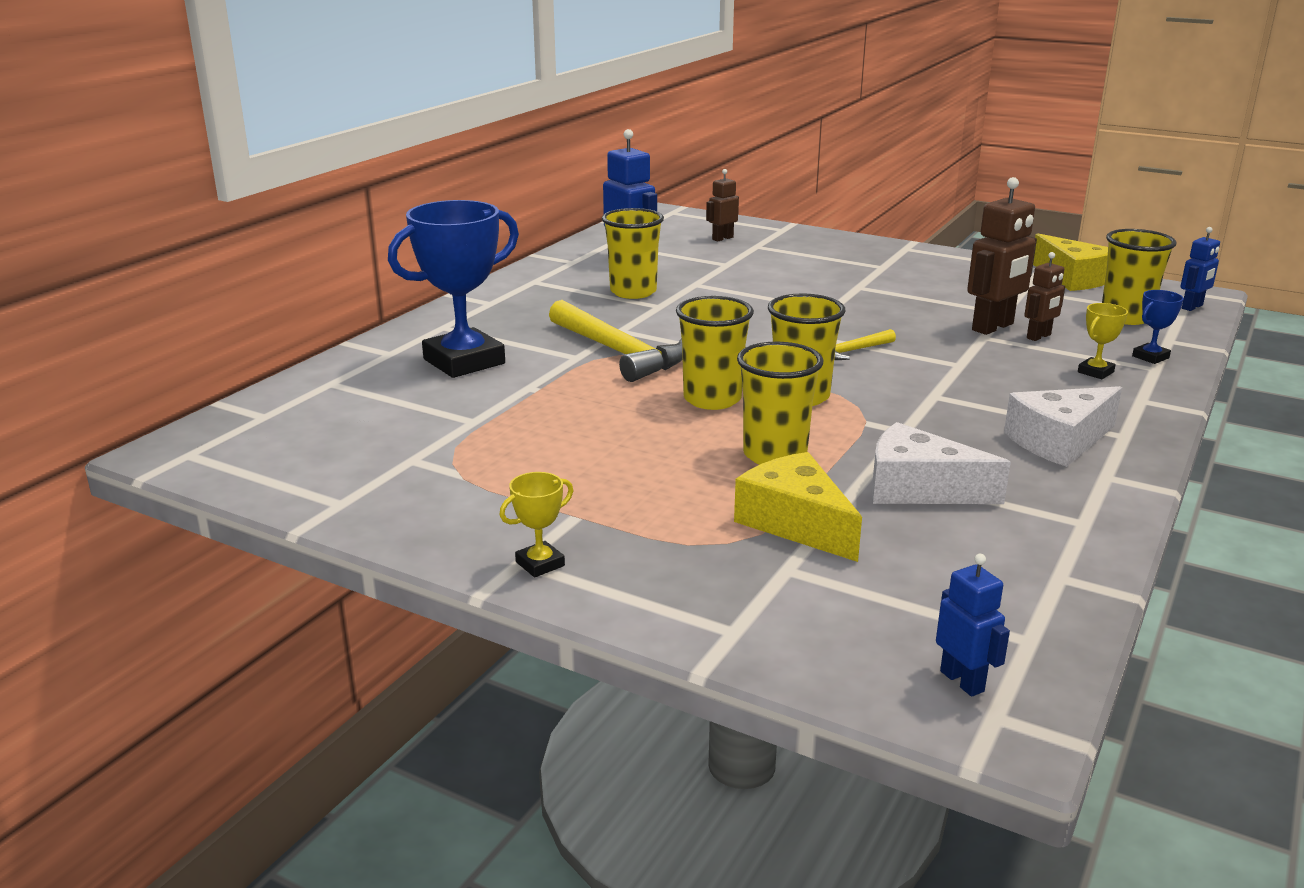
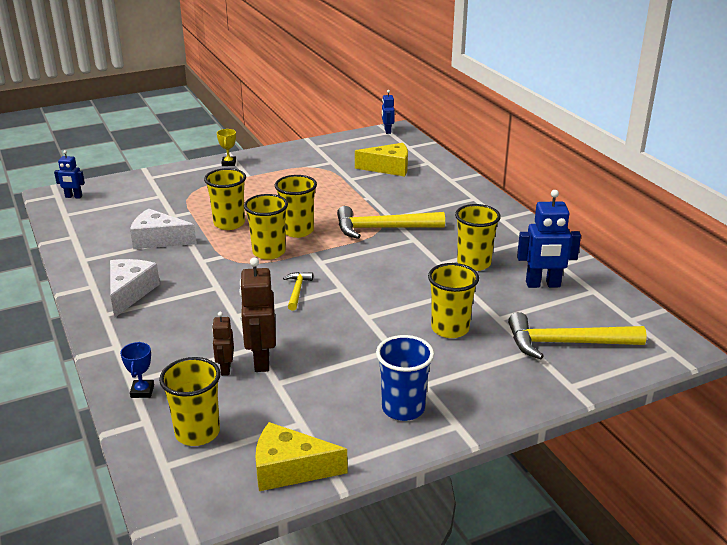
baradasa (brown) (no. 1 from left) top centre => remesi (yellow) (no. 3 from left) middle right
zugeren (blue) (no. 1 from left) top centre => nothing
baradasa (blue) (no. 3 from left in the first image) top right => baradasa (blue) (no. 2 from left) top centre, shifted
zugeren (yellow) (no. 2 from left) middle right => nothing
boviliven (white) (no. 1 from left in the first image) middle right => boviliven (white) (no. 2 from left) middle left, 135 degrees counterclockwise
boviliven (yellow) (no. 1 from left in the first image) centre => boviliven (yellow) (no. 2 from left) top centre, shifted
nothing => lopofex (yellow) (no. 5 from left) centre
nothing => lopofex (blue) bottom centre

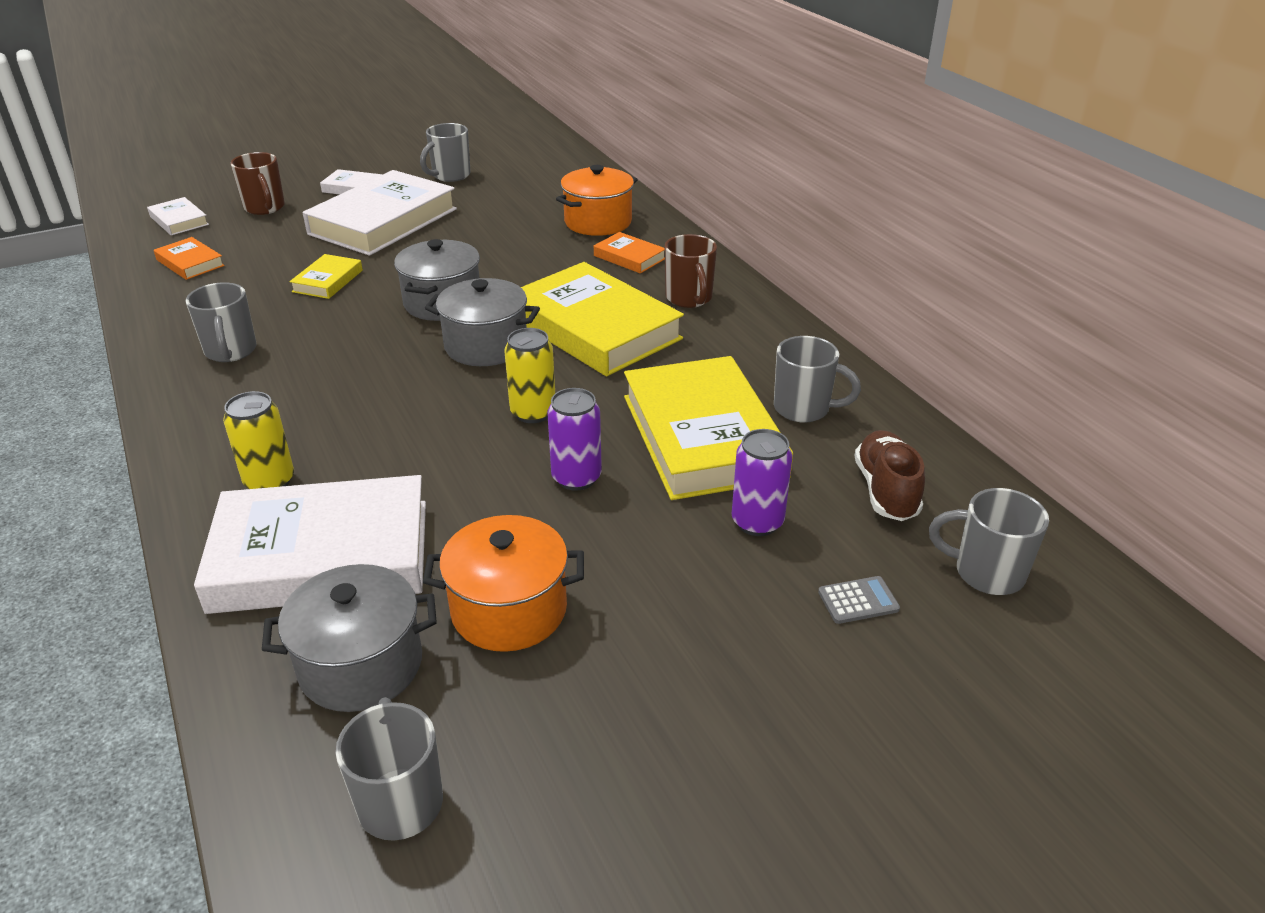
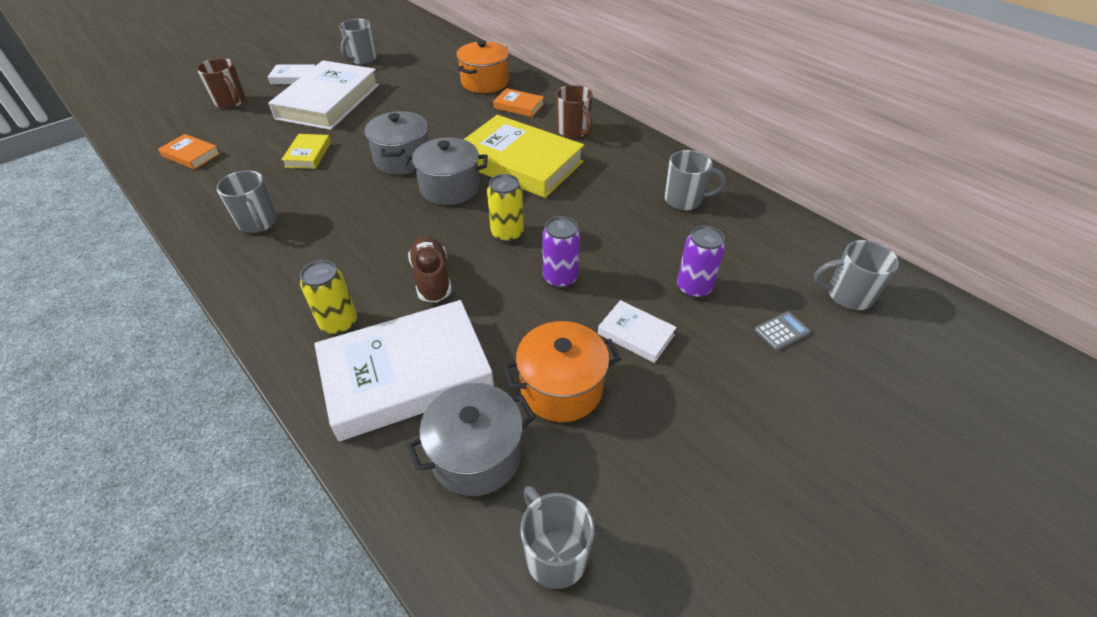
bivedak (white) (no. 1 from left in the first image) top left => bivedak (white) (no. 4 from left) centre, shifted
bivedak (yellow) (no. 3 from left) centre => nothing
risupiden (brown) middle right => risupiden (brown) centre, shifted

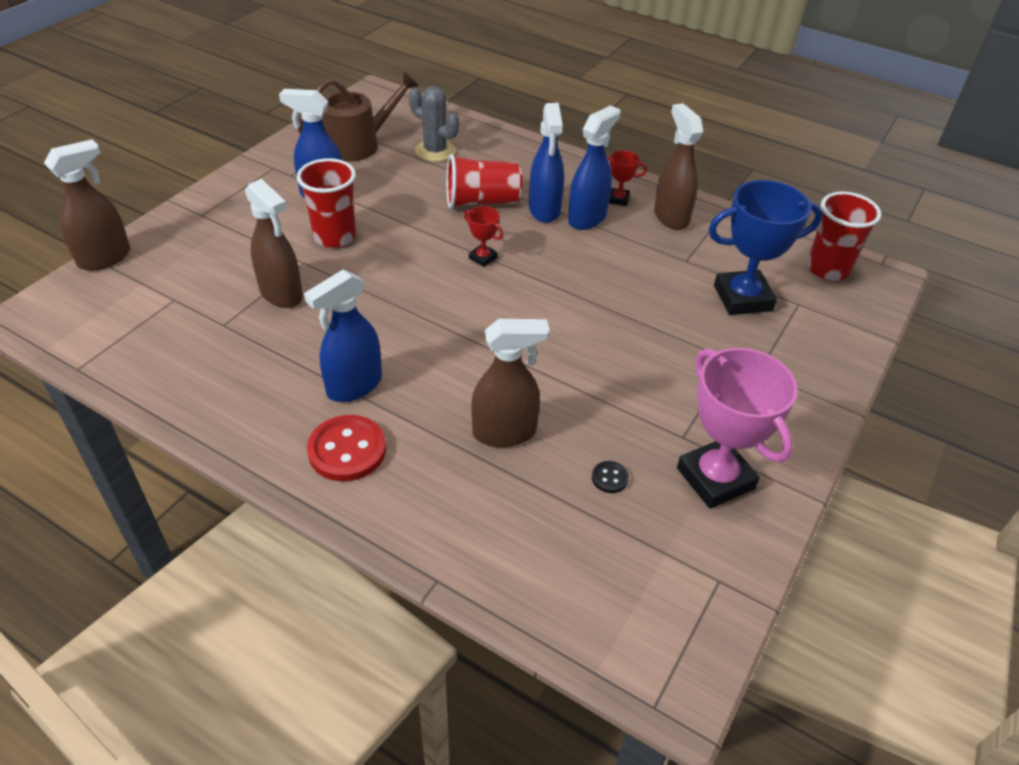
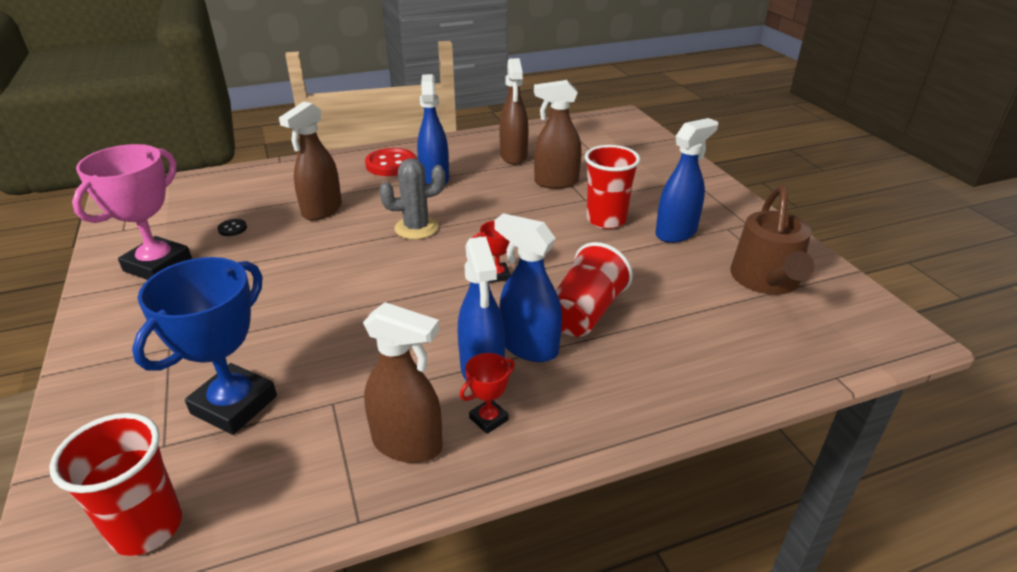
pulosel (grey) top centre => pulosel (grey) centre, shifted
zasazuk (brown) (no. 1 from left in the first image) top left => zasazuk (brown) (no. 3 from left) top centre, shifted
zugeren (pink) middle right => zugeren (pink) middle left, 75 degrees counterclockwise

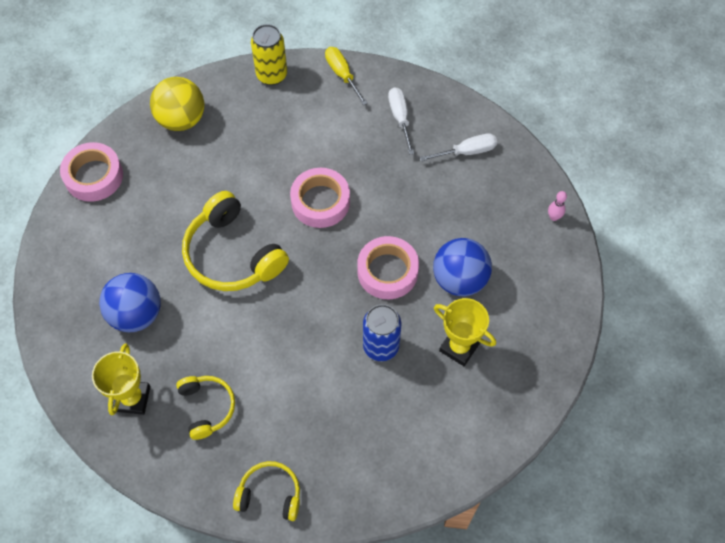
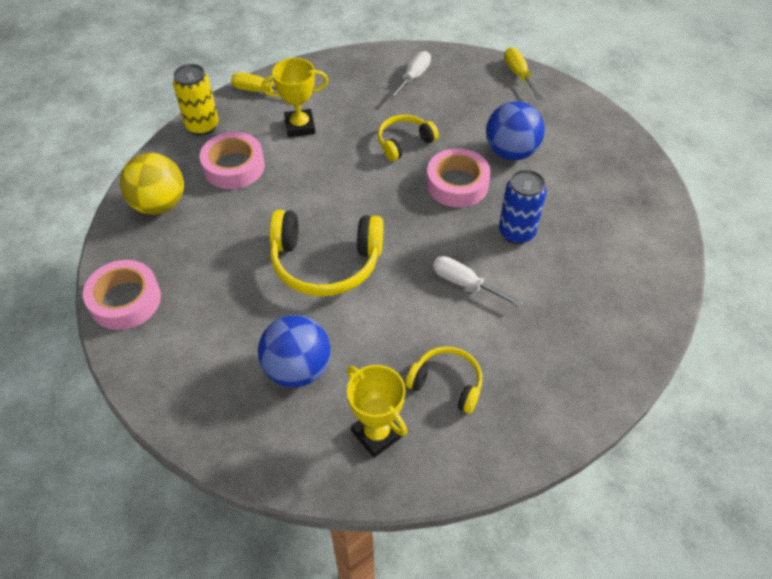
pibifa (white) (no. 1 from left in the first image) top centre => pibifa (white) (no. 2 from left) centre, shifted
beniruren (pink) (no. 2 from left) centre => beniruren (pink) (no. 2 from left) top left, shifted
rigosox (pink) middle right => pibifa (yellow) (no. 2 from left) top right
zugeren (yellow) (no. 2 from left in the first image) centre => zugeren (yellow) (no. 1 from left) top centre, shifted
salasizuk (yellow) (no. 3 from left in the first image) bottom centre => salasizuk (yellow) (no. 2 from left) top centre, shifted

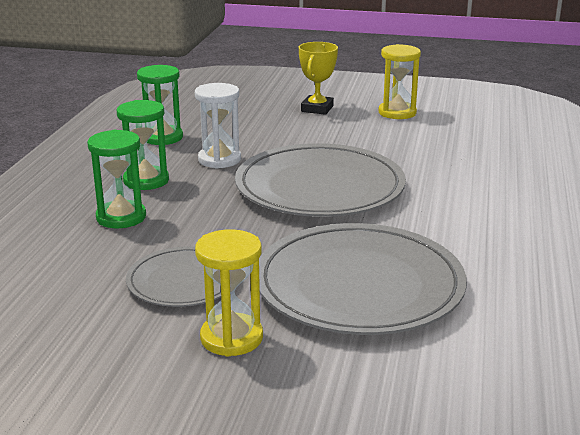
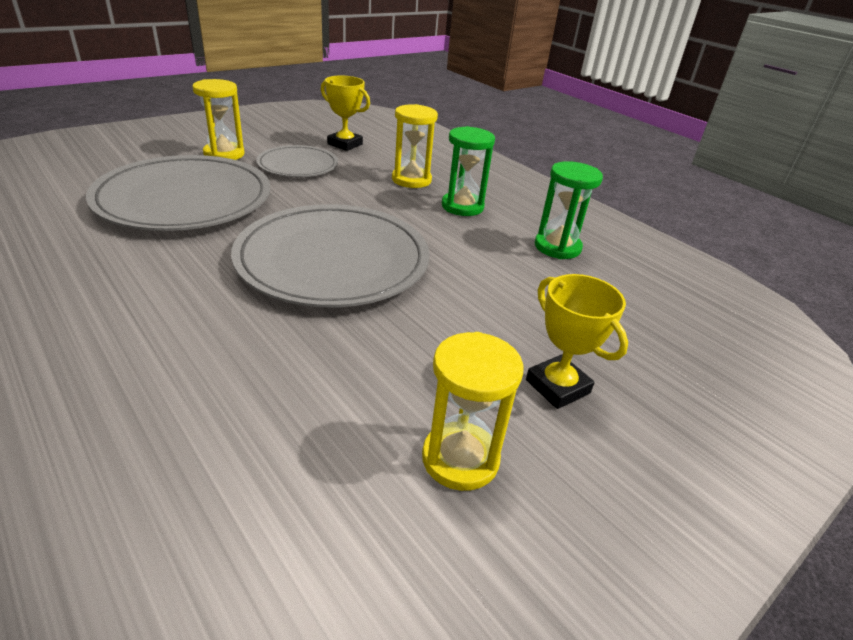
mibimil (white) top centre => nothing
mibimil (green) (no. 1 from left) middle left => mibimil (yellow) (no. 2 from left) top centre
nothing => zugeren (yellow) (no. 1 from left) top centre

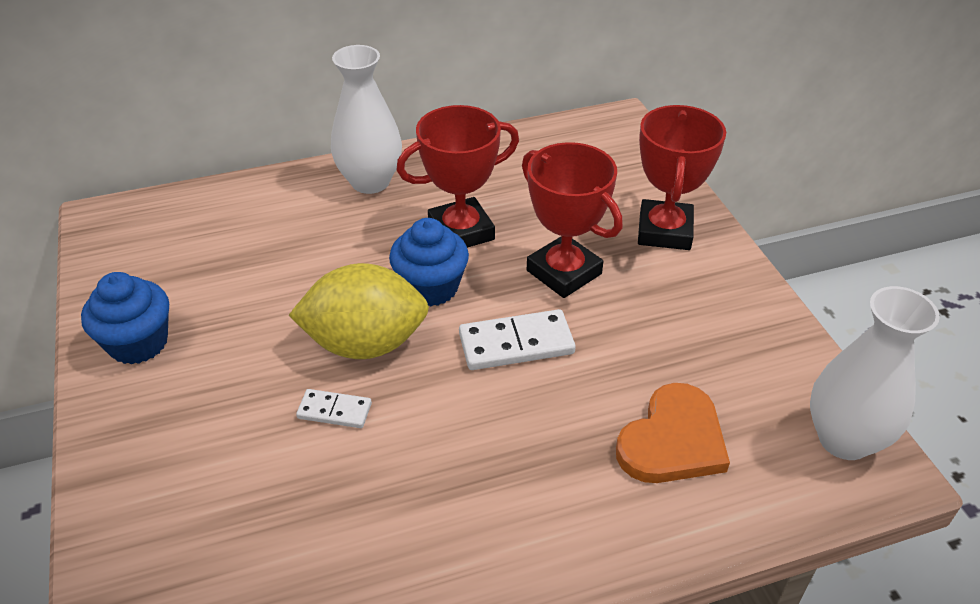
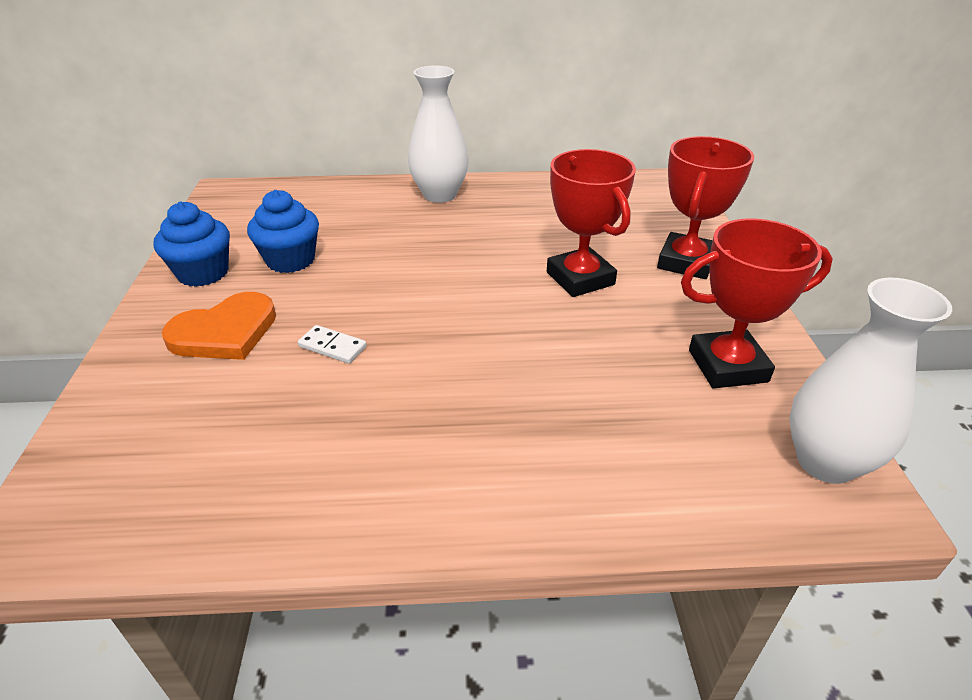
zugeren (red) (no. 1 from left in the first image) top centre => zugeren (red) (no. 3 from left) middle right, shifted
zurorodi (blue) (no. 2 from left) centre => zurorodi (blue) (no. 2 from left) top left, shifted
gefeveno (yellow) centre => nothing
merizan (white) (no. 2 from left) centre => nothing
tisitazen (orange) bottom right => tisitazen (orange) middle left, shifted

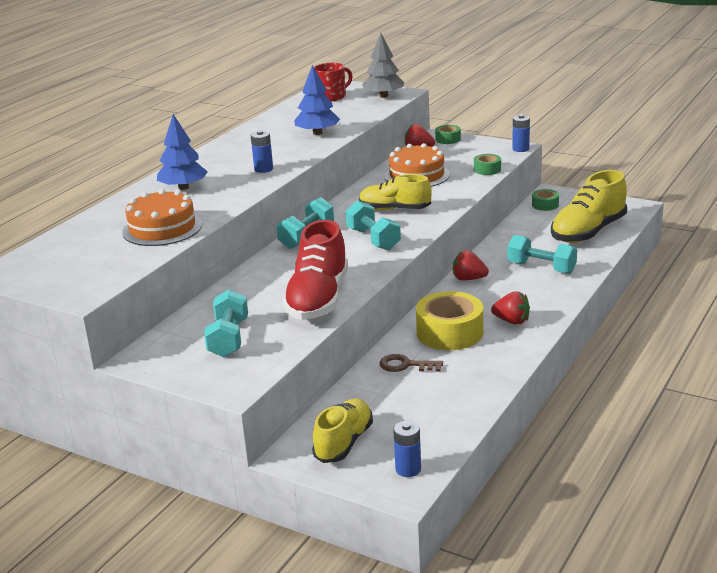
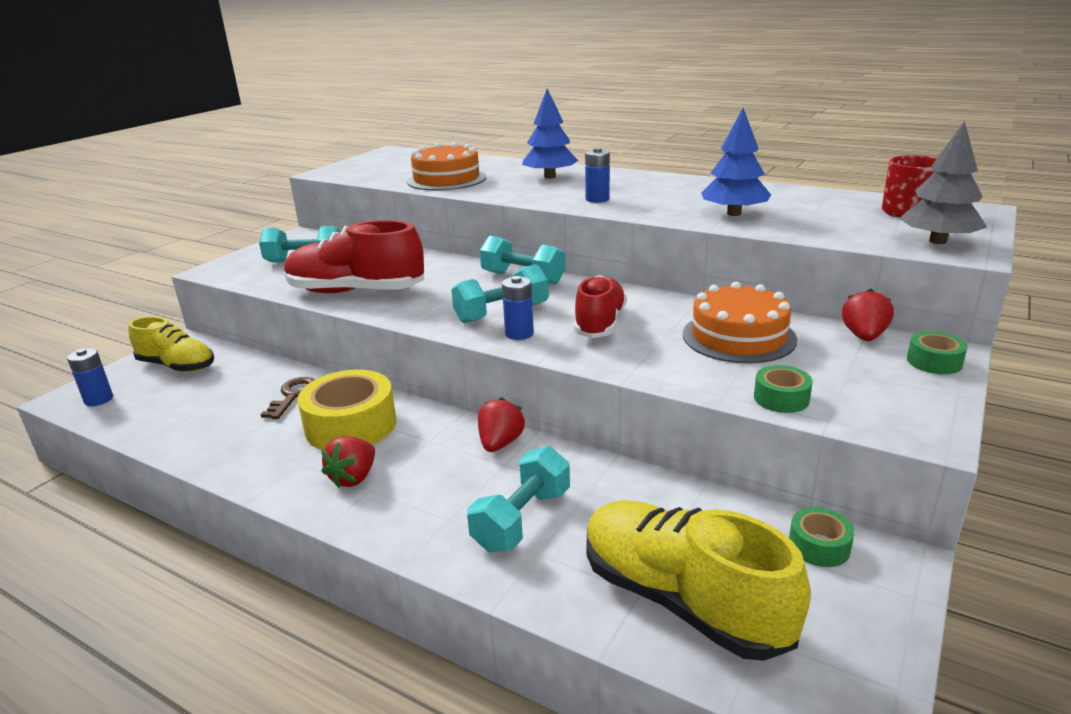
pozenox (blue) (no. 3 from left in the first image) top right => pozenox (blue) (no. 2 from left) centre, shifted
risupiden (yellow) (no. 2 from left) centre => risupiden (red) (no. 2 from left) centre

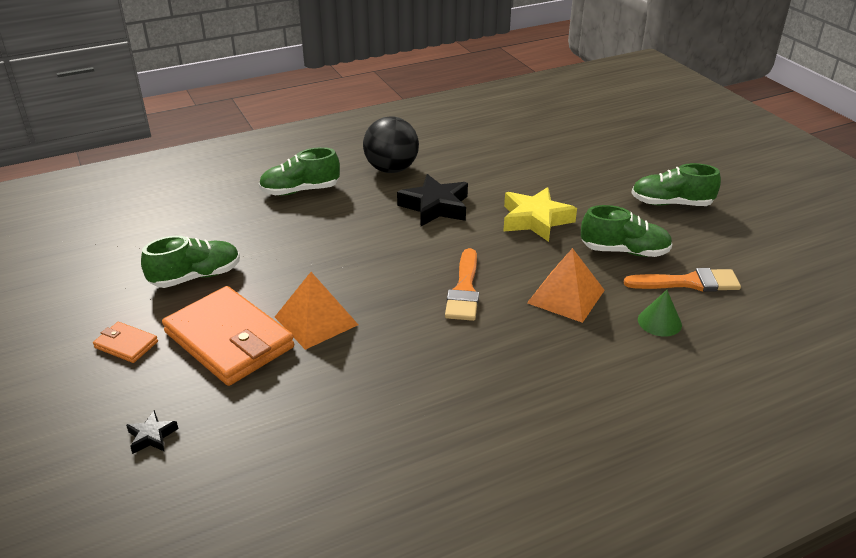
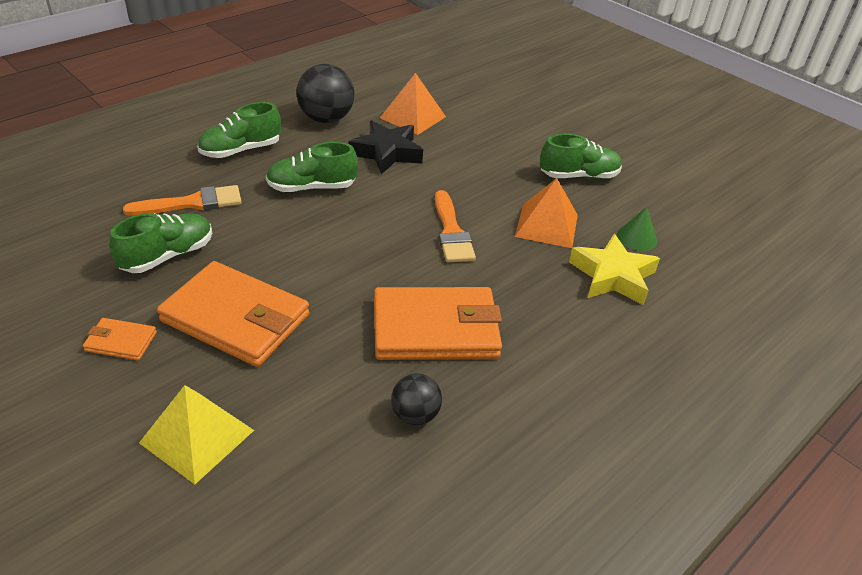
risupiden (green) (no. 4 from left in the first image) top right => risupiden (green) (no. 3 from left) top centre, shifted
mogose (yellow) centre => mogose (yellow) middle right, shifted
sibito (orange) (no. 2 from left in the first image) middle right => sibito (orange) (no. 1 from left) middle left, shifted
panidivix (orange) (no. 1 from left) centre => panidivix (orange) (no. 1 from left) top centre, shifted
mogose (black) (no. 1 from left) bottom left => panidivix (yellow) bottom left
nothing => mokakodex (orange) (no. 3 from left) centre
nothing => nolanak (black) (no. 2 from left) bottom centre

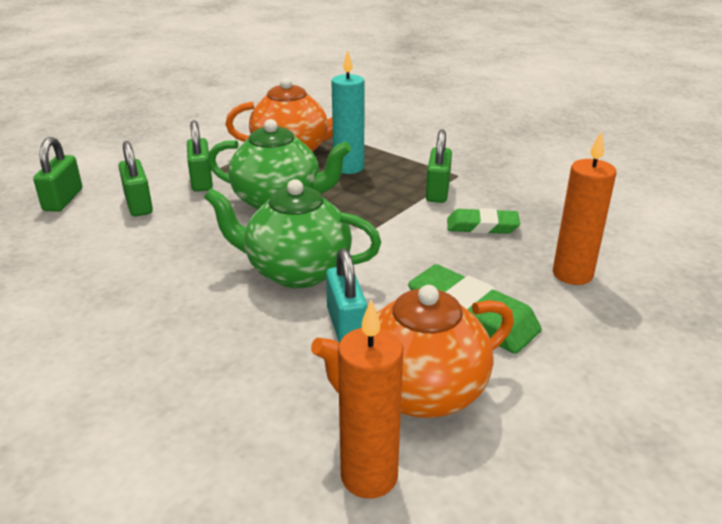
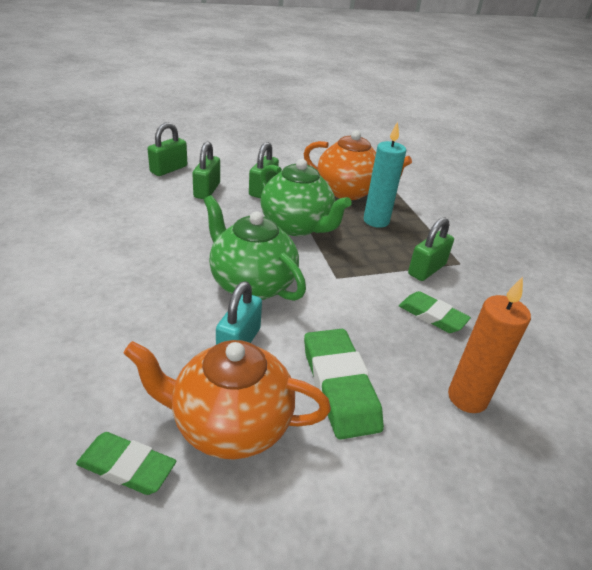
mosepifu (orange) (no. 1 from left) bottom centre => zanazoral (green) (no. 1 from left) bottom left

